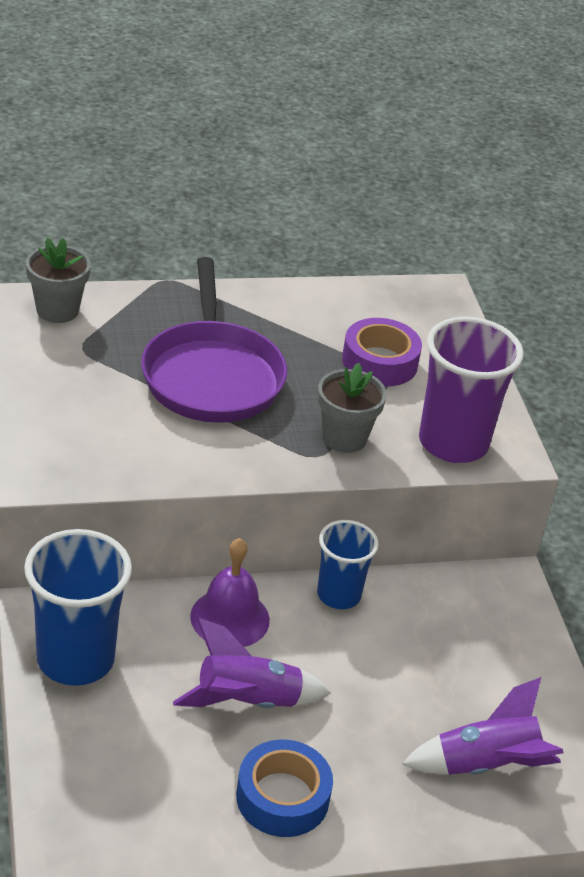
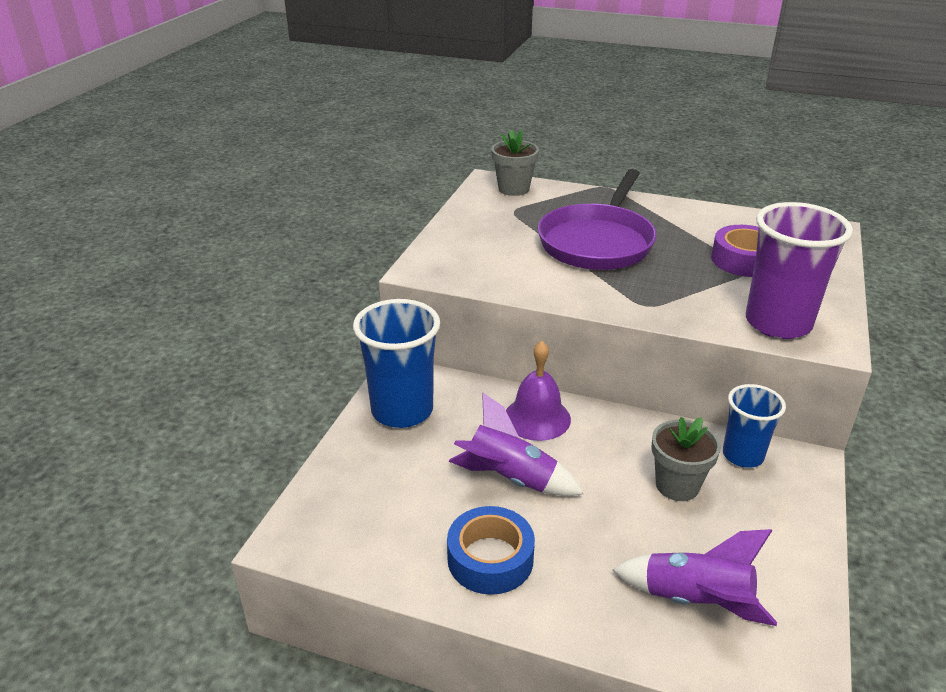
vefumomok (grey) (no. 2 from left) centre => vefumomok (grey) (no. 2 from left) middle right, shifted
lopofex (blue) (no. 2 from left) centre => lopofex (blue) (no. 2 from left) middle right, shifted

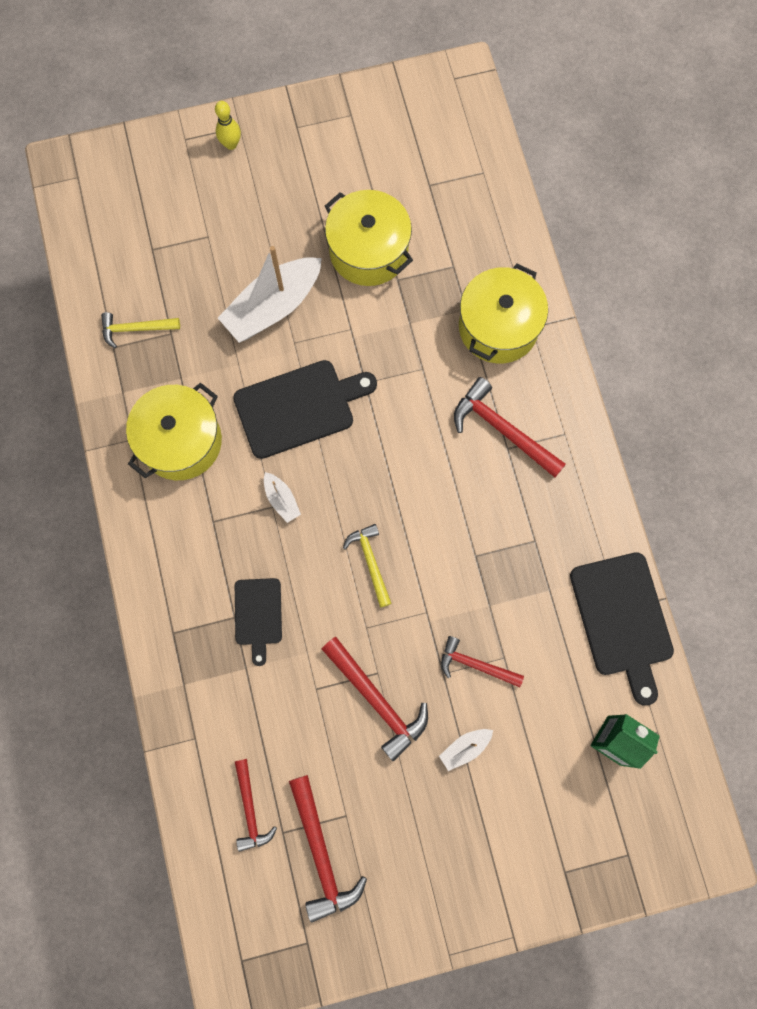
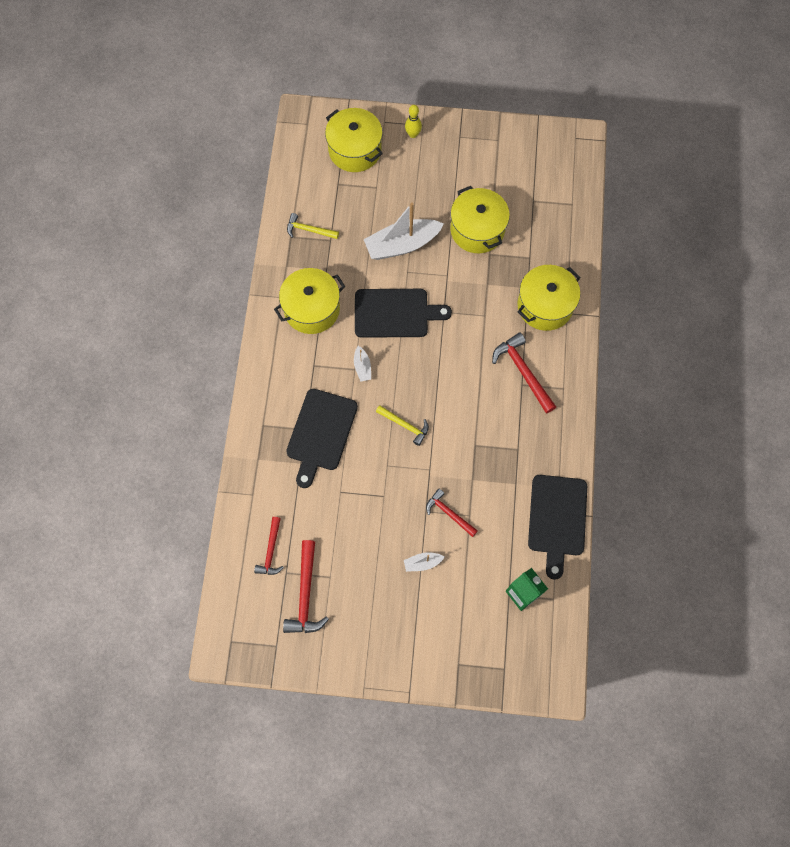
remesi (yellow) (no. 2 from left) centre, 120 degrees clockwise
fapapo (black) (no. 1 from left) centre, x1.71
remesi (red) (no. 3 from left) bottom centre => nothing
nothing => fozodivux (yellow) (no. 2 from left) top centre

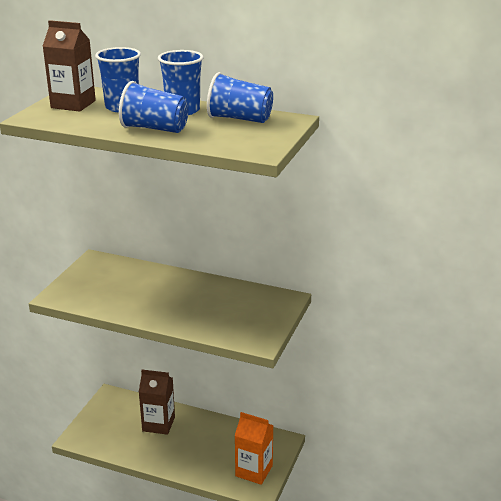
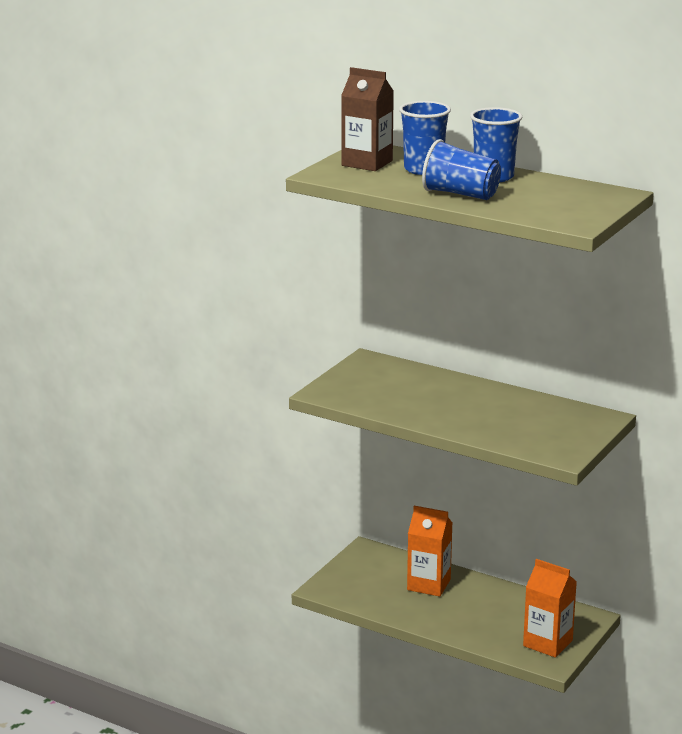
lopofex (blue) (no. 4 from left) top centre => nothing
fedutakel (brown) (no. 2 from left) bottom left => fedutakel (orange) (no. 1 from left) bottom centre

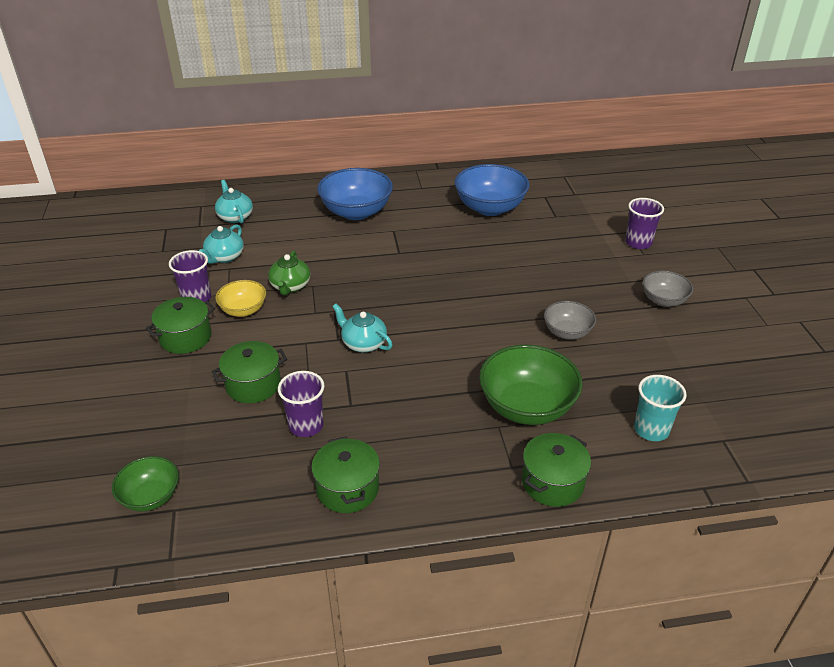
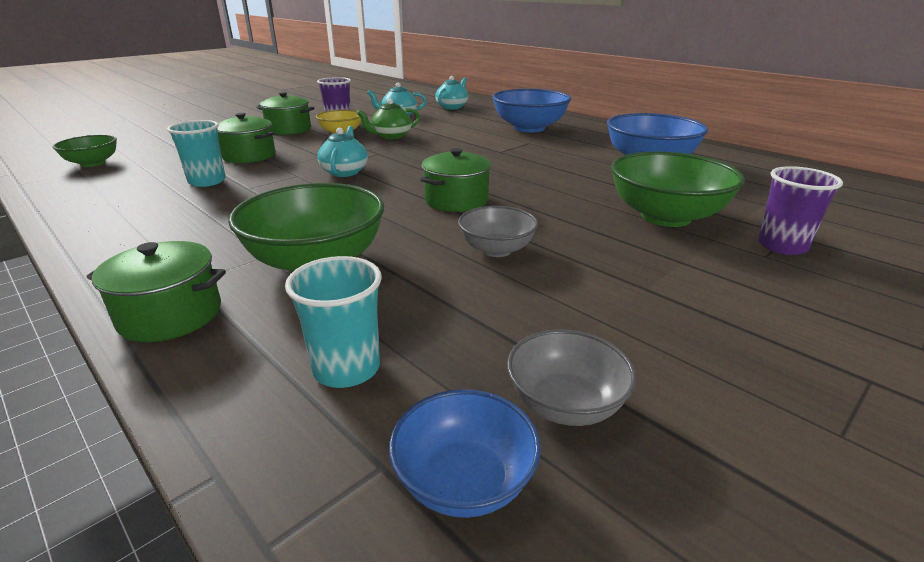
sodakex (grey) (no. 2 from left) middle right => sodakex (grey) (no. 2 from left) bottom centre, shifted
lopofex (purple) (no. 2 from left) centre => lopofex (turquoise) (no. 1 from left) top left
fozodivux (green) (no. 3 from left in the first image) bottom centre => fozodivux (green) (no. 4 from left) top centre, shifted
nothing => sodakex (green) (no. 3 from left) middle right
nothing => sodakex (blue) (no. 1 from left) bottom centre

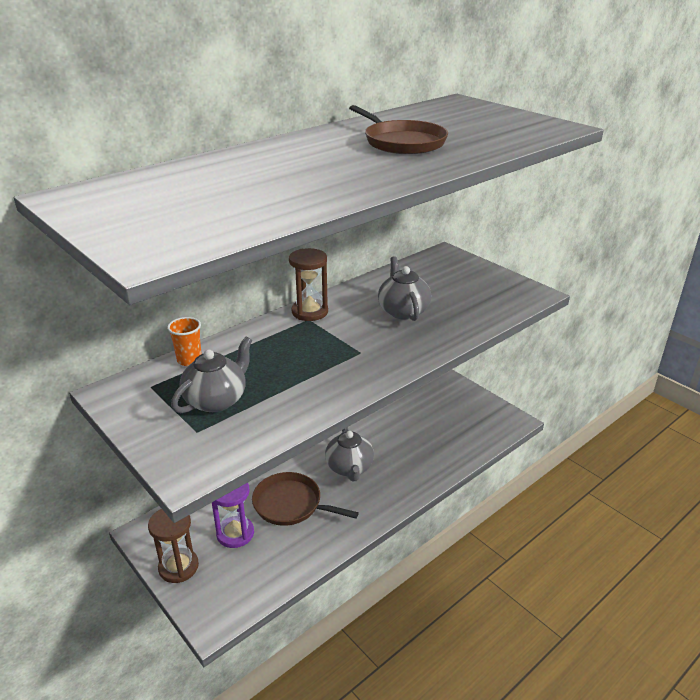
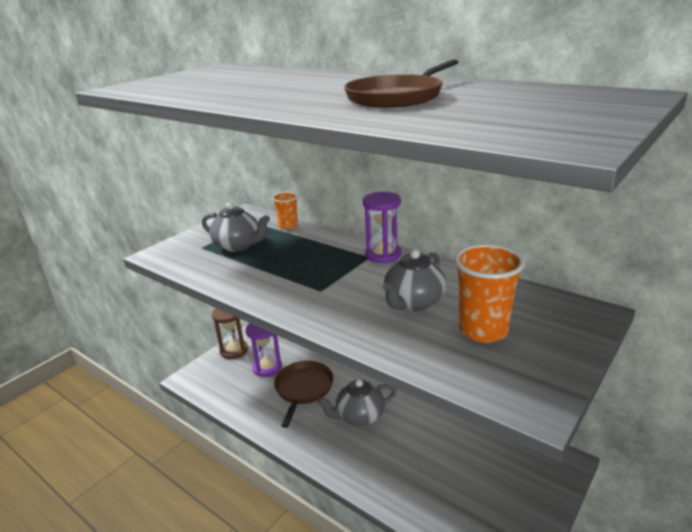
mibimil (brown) (no. 2 from left) centre => mibimil (purple) (no. 2 from left) centre
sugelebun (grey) (no. 3 from left) centre, 150 degrees clockwise
nothing => lopofex (orange) (no. 2 from left) middle right

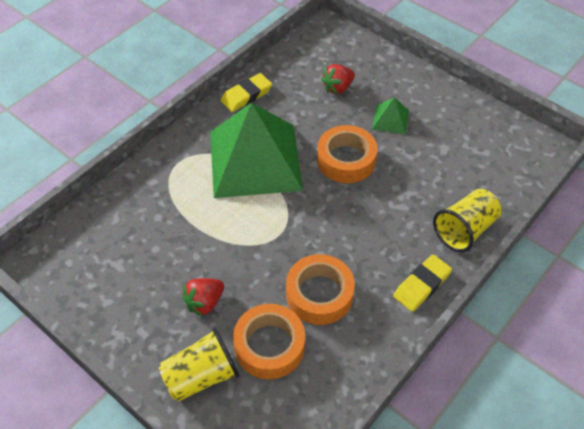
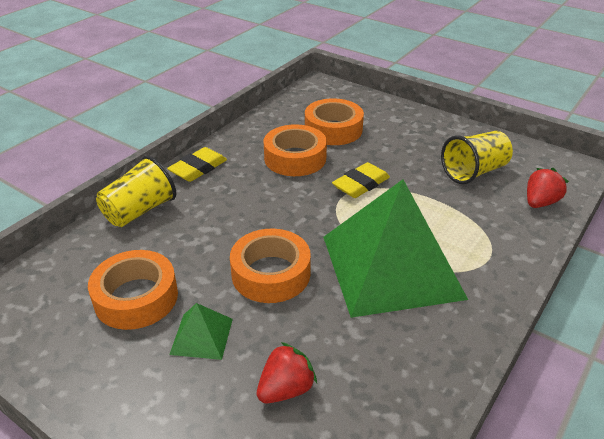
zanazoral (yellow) (no. 1 from left in the first image) top centre => zanazoral (yellow) (no. 2 from left) centre, shifted
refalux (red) (no. 1 from left in the first image) bottom centre => refalux (red) (no. 2 from left) middle right, shifted
lopofex (yellow) (no. 1 from left in the first image) bottom centre => lopofex (yellow) (no. 2 from left) middle right, shifted
nothing => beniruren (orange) (no. 1 from left) middle left

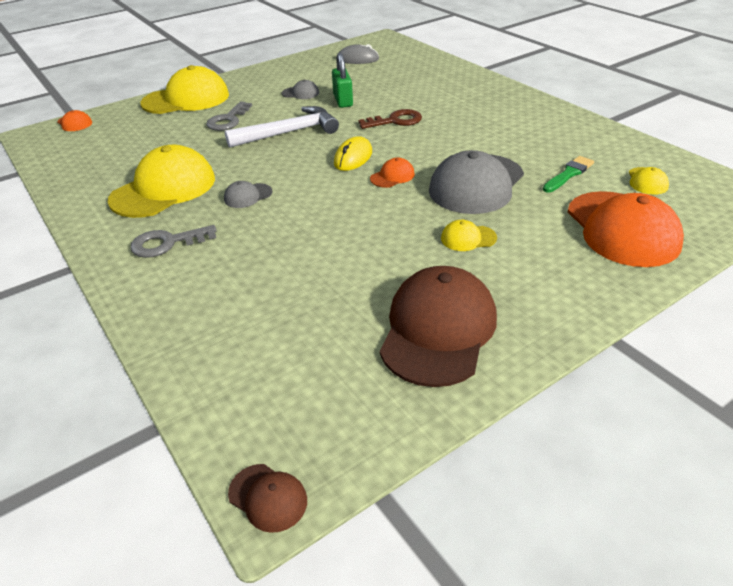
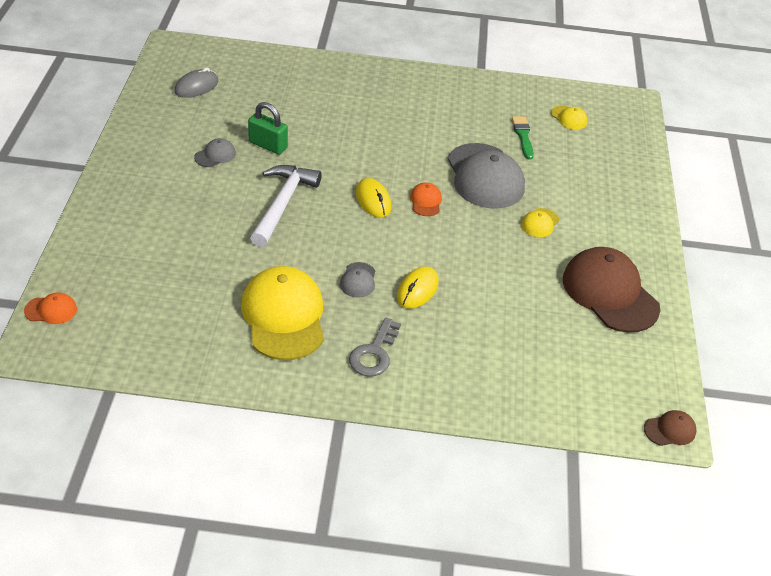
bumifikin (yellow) (no. 2 from left) top left => nothing
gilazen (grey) (no. 2 from left) top left => nothing
gilazen (brown) top centre => nothing
bumifikin (orange) (no. 3 from left) middle right => nothing
nothing => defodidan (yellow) (no. 2 from left) centre

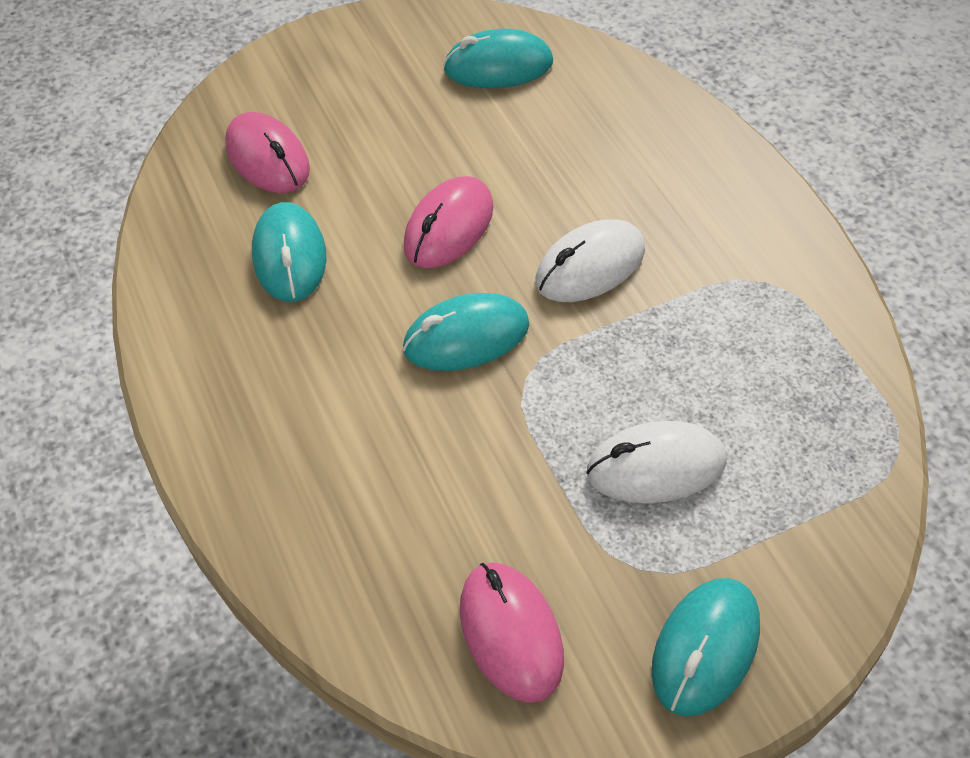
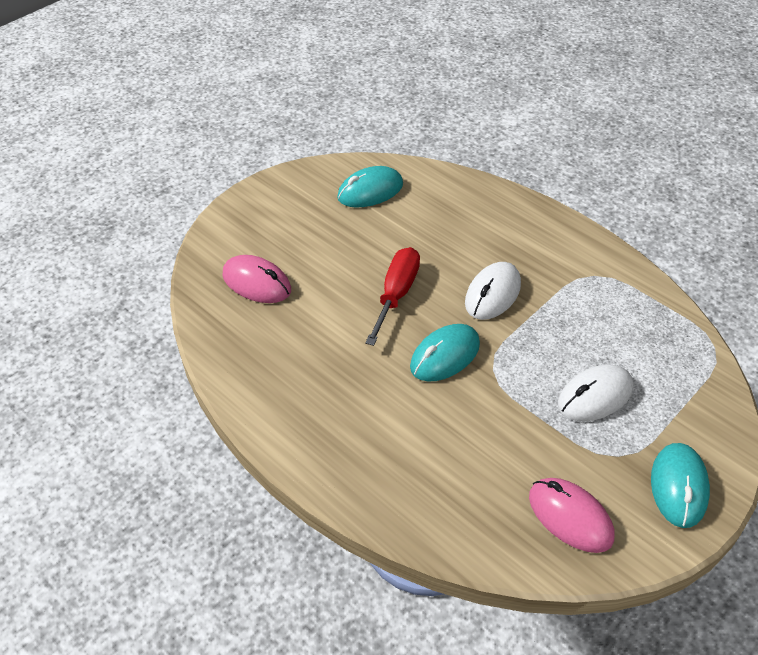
defodidan (pink) (no. 2 from left) top centre => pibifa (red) centre
defodidan (turquoise) (no. 1 from left) top left => nothing

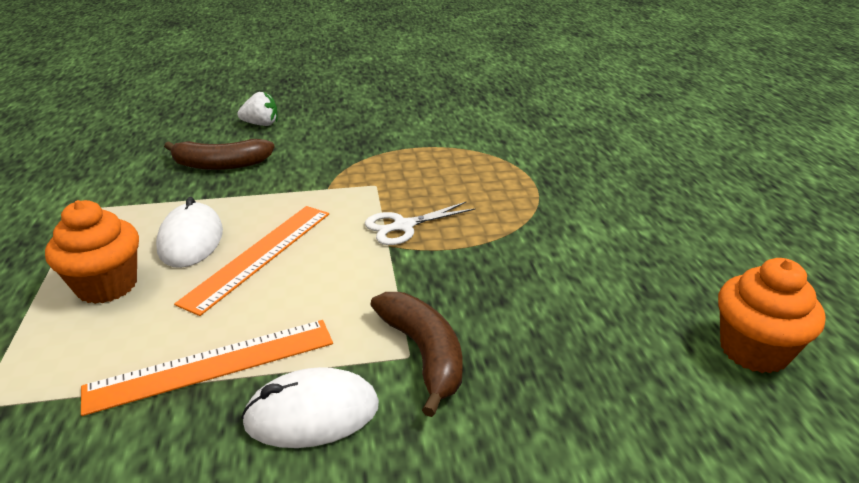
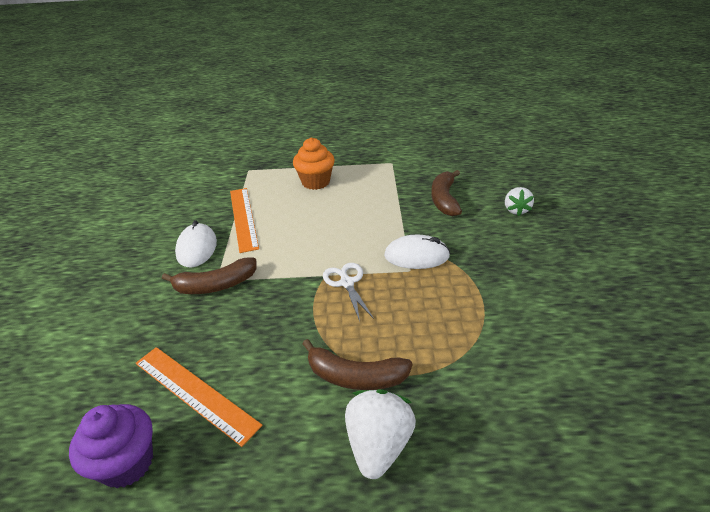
defodidan (white) (no. 1 from left in the first image) middle left => defodidan (white) (no. 2 from left) centre, shifted
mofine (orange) (no. 2 from left in the first image) middle left => mofine (orange) (no. 1 from left) bottom left, shifted
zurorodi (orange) (no. 2 from left) middle right => zurorodi (purple) bottom left
nothing => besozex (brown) (no. 2 from left) bottom centre
nothing => refalux (white) (no. 1 from left) bottom centre

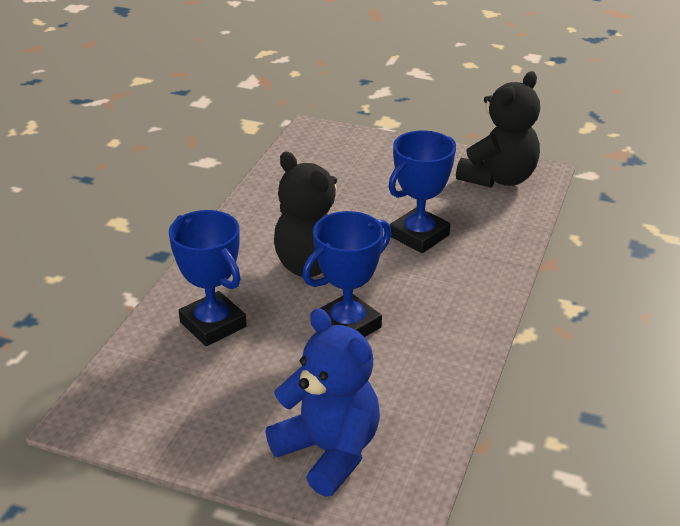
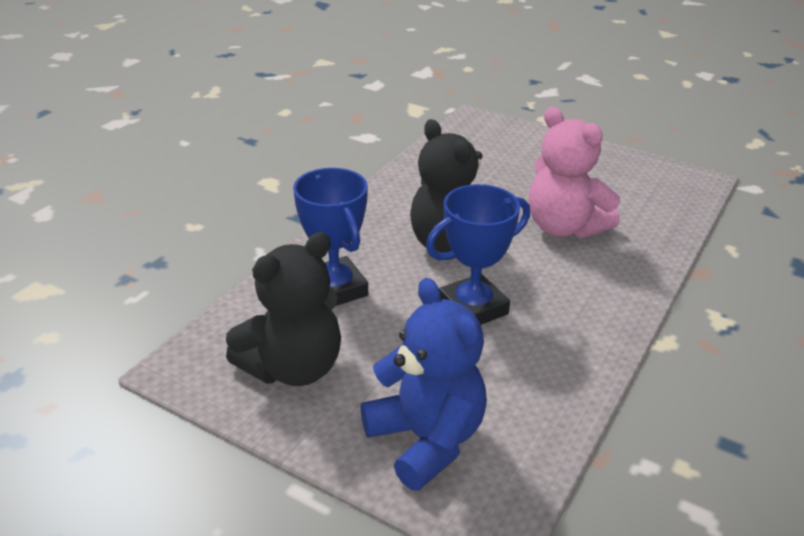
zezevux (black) (no. 2 from left in the first image) top right => zezevux (black) (no. 1 from left) centre, shifted
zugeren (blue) (no. 3 from left) centre => zezevux (pink) top right

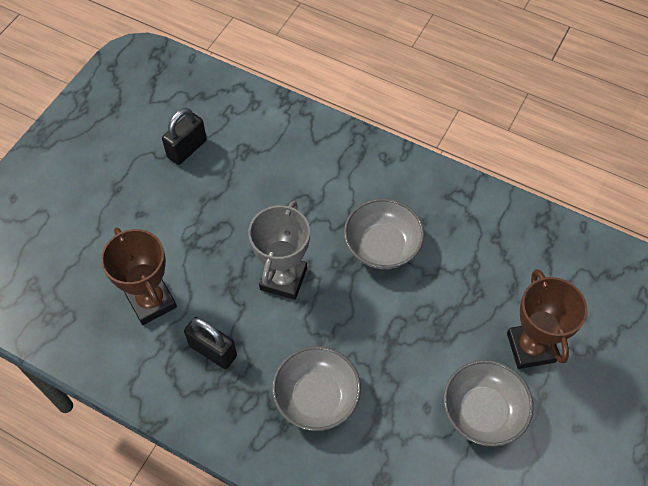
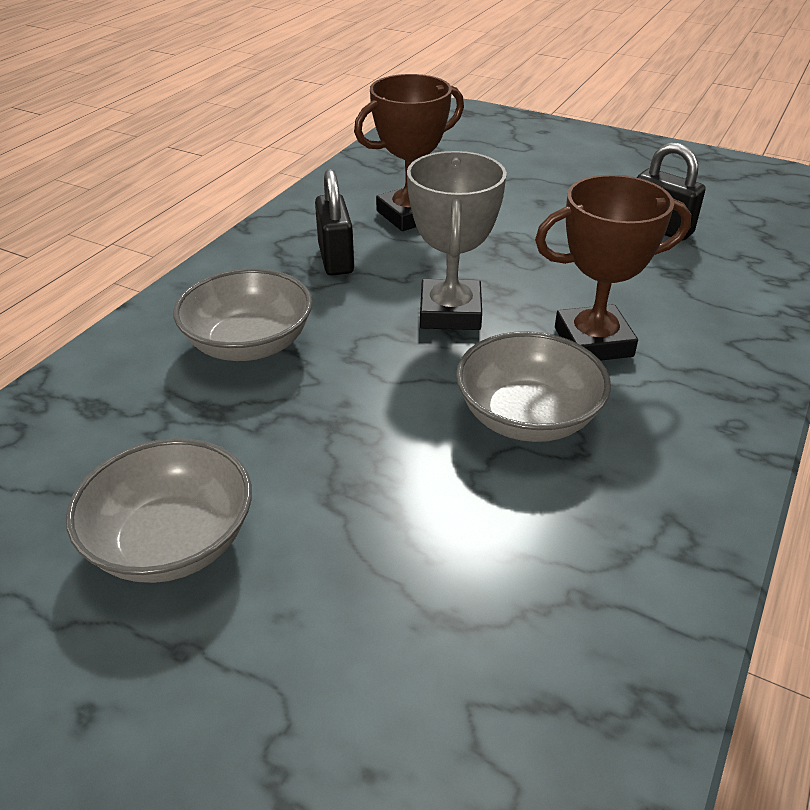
zugeren (grey) centre => zugeren (grey) top centre, 75 degrees clockwise
zugeren (brown) (no. 2 from left) middle right => zugeren (brown) (no. 2 from left) top right, shifted
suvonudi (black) (no. 2 from left in the first image) bottom left => suvonudi (black) (no. 1 from left) top centre, 45 degrees counterclockwise

